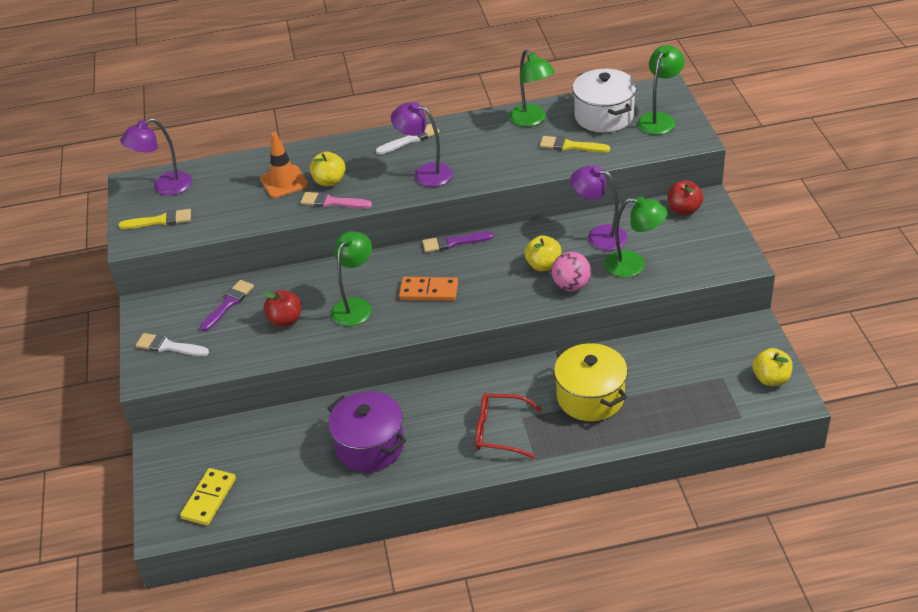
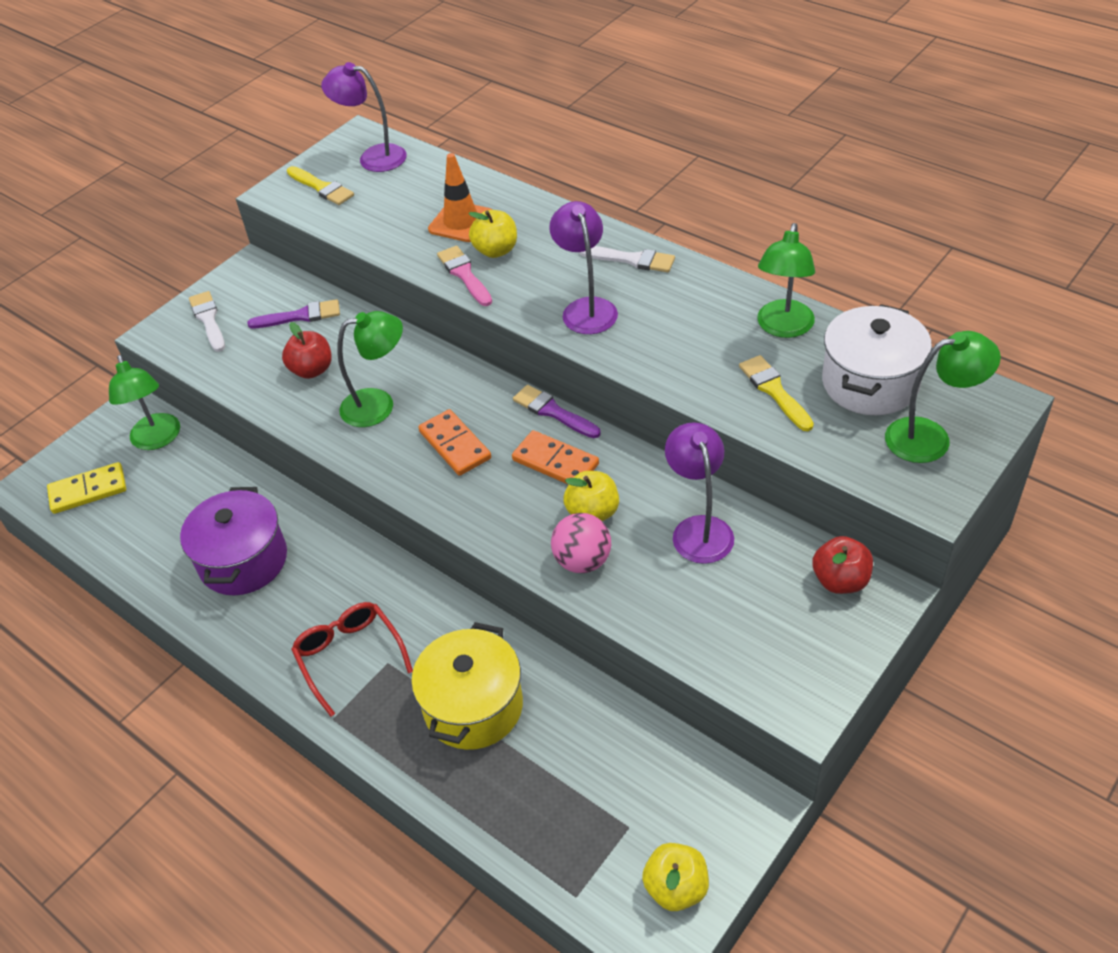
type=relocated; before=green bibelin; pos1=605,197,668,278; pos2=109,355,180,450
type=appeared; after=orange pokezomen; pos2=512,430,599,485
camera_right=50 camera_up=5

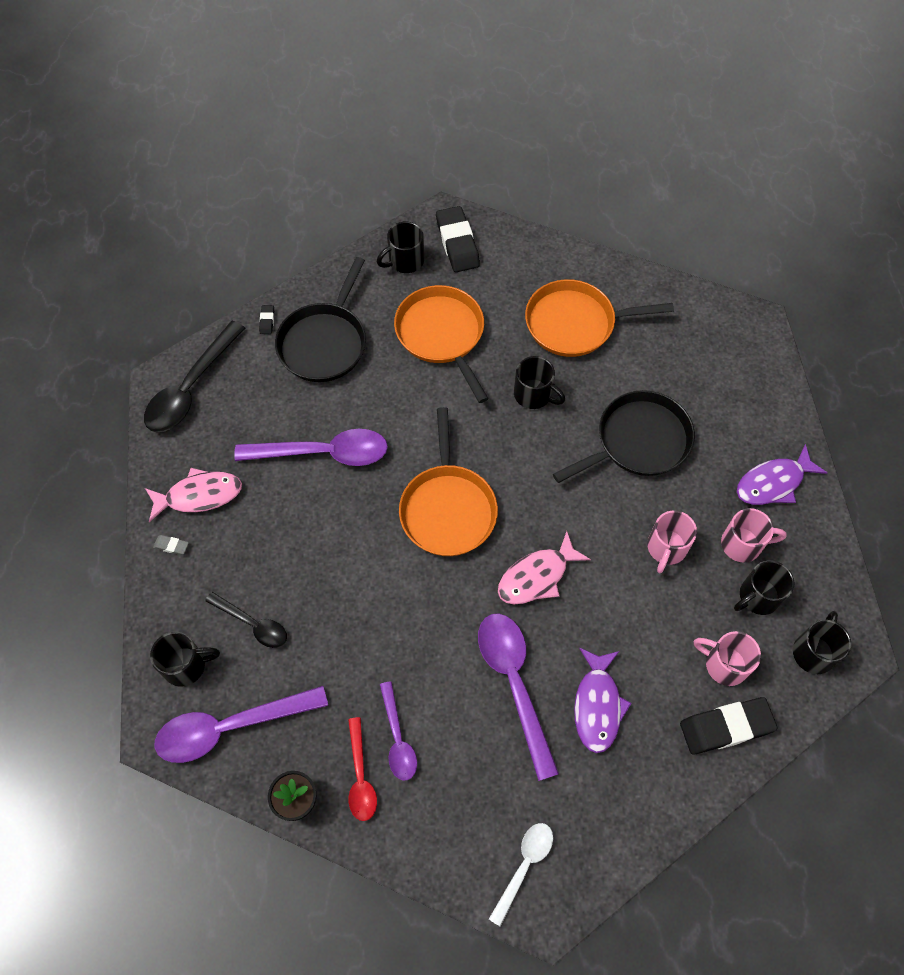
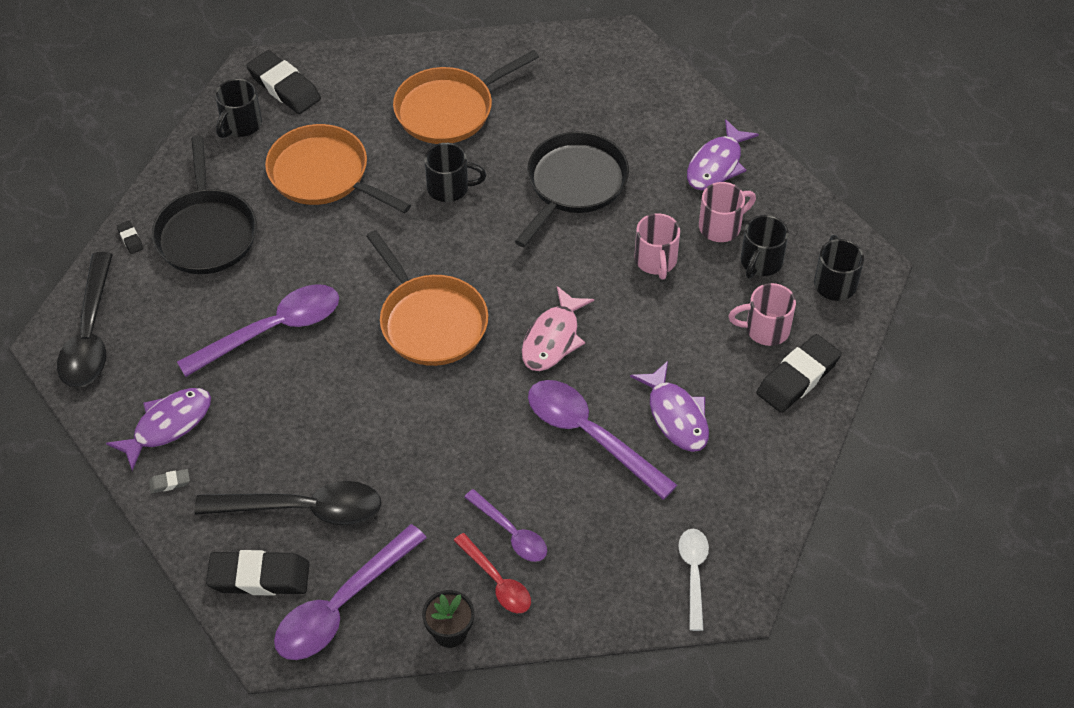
type=colour; before=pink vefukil; after=purple vefukil; pos1=145,468,242,522; pos2=106,388,211,471
type=exchanged; before=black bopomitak; after=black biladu; pos1=150,632,220,687; pos2=206,550,309,595
type=size; before=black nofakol; pos1=205,592,287,648; pos2=194,481,381,526; scale=1.72
camera_right=-30 camera_up=-10

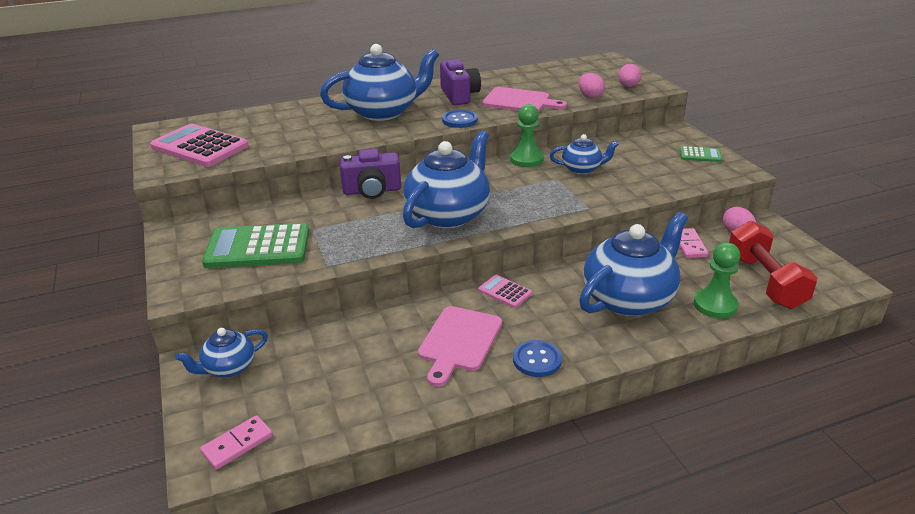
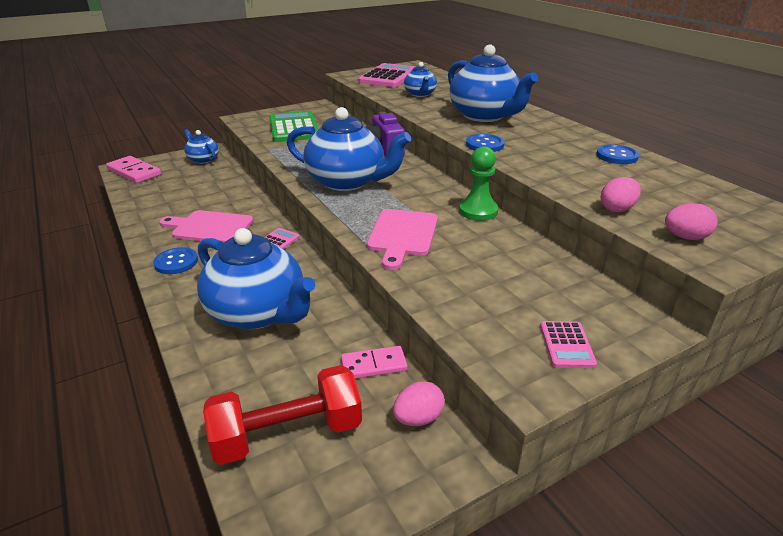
type=size; before=pink pokezomen; pos1=200,415,273,470; pos2=106,156,161,183; scale=1.51
type=missing; before=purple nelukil; pos1=440,59,481,105
type=relocated; before=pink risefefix; pos1=482,87,567,112; pos2=367,209,438,270
type=relocated; before=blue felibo; pos1=550,134,619,174; pos2=404,62,437,97
type=colour; before=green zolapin; after=pink zolapin; pos1=680,146,722,162; pos2=540,321,597,368
type=missing; before=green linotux; pos1=694,242,740,318
type=appeared; after=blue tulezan; pos2=596,144,639,164
camera_right=80 camera_up=0

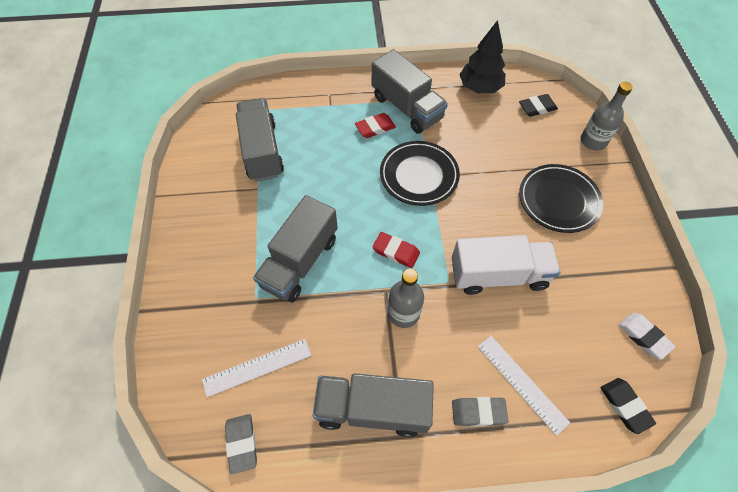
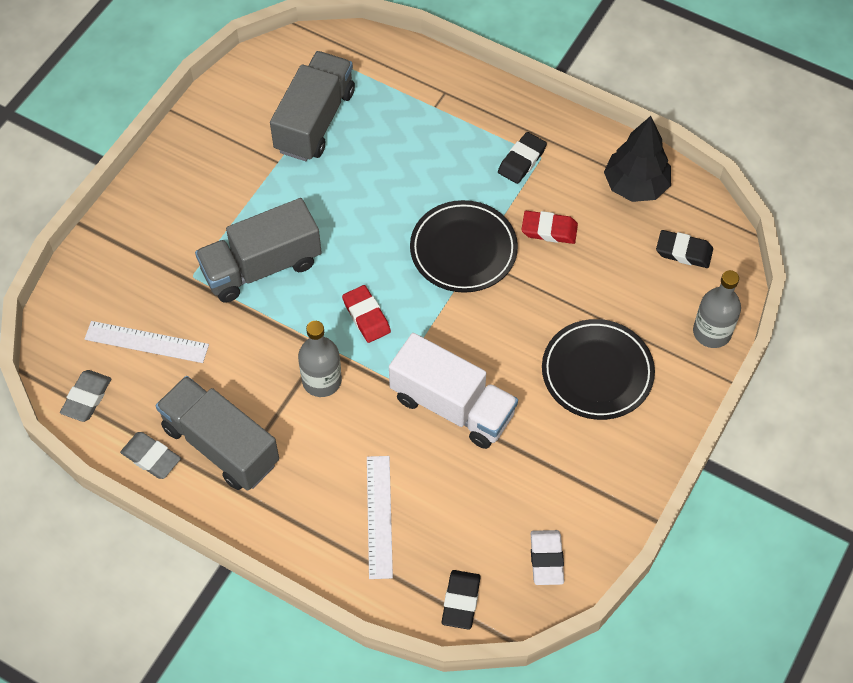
type=relocated; before=red biladu; pos1=355,113,396,138; pos2=522,211,578,244
type=exchanged; before=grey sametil; after=black biladu; pos1=372,49,448,134; pos2=498,132,547,184
type=relocated; before=grey biladu; pos1=452,397,509,426; pos2=120,432,181,479
camera_right=35 camera_up=0

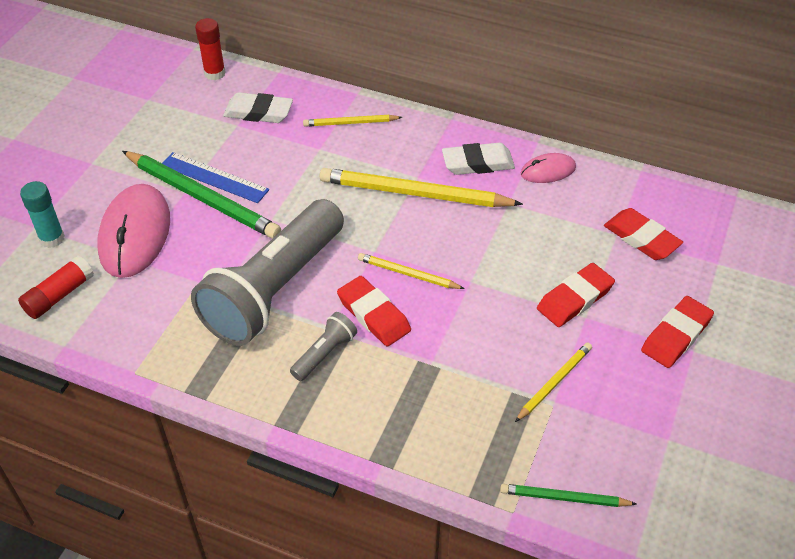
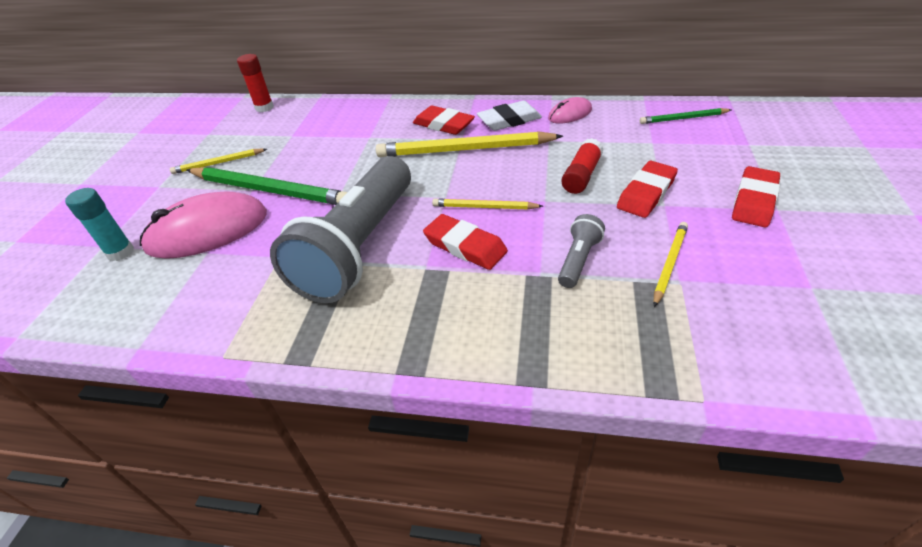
type=relocated; before=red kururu; pos1=18,256,94,319; pos2=561,138,603,194
type=spun; before=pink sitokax; pos1=97,184,170,278; pos2=140,191,267,259; turn=75
type=missing; before=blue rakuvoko; pos1=162,152,269,203
type=missing; before=white biladu; pos1=223,92,293,123
type=relocated; before=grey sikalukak; pos1=290,312,357,381; pos2=558,214,605,288
type=relocated; before=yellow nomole; pos1=303,115,402,127; pos2=170,149,267,174
type=relocated; before=green nomole; pos1=500,484,637,507; pos2=640,108,731,124
type=relocated; before=red biladu; pos1=604,208,683,260; pos2=413,106,475,135
camera_right=-10 camera_up=-5

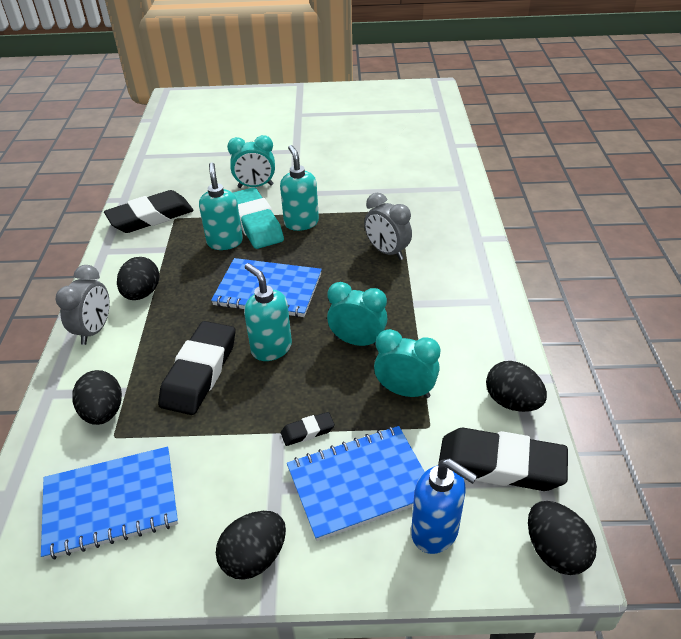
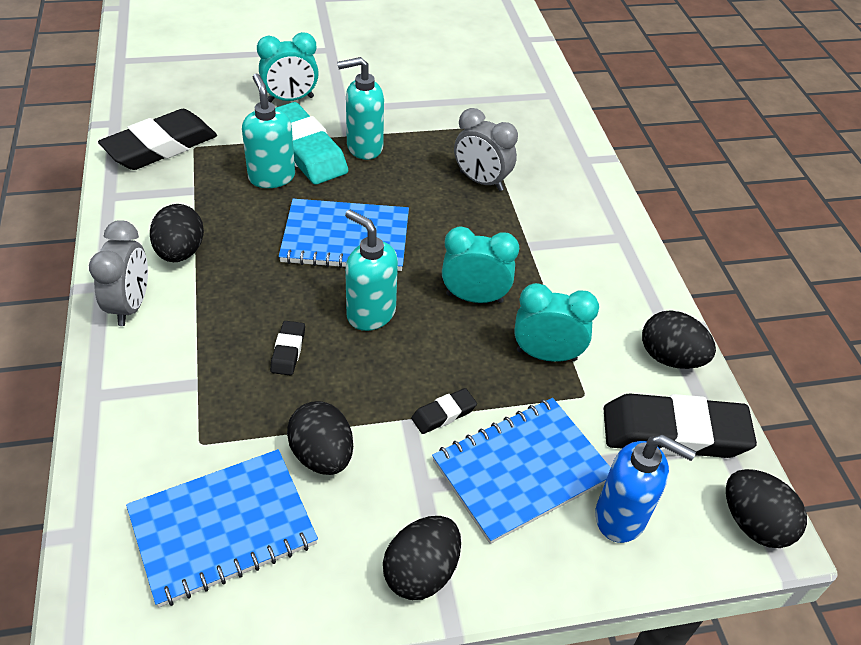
type=relocated; before=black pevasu; pos1=72,370,122,425; pos2=287,401,353,475
type=size; before=black biladu; pos1=158,321,236,415; pos2=270,321,305,376; scale=0.45
type=spun; before=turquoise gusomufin; pos1=280,145,319,231; pos2=337,57,384,160; turn=-75
camera_right=-15 camera_up=5

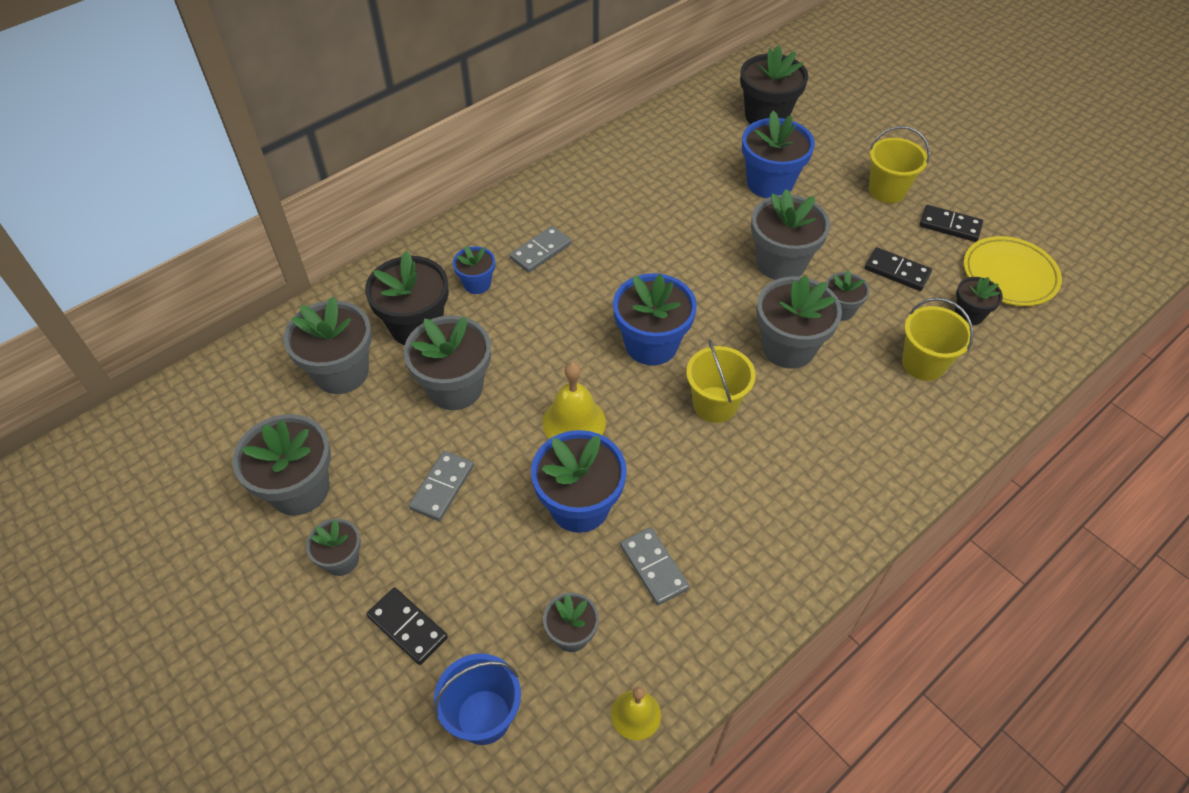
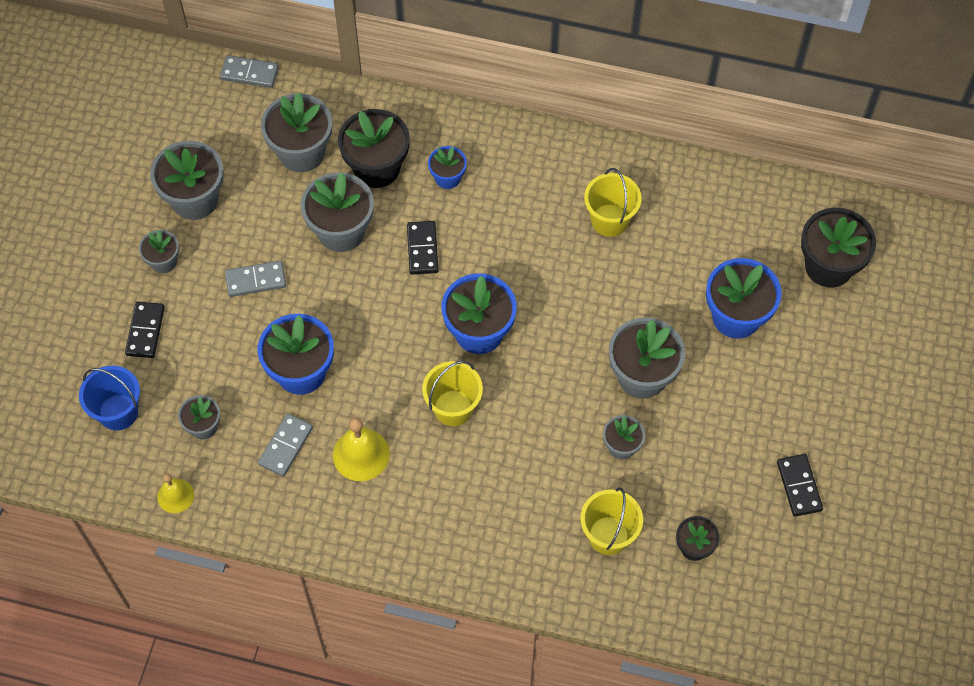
type=relocated; before=grey pokezomen; pos1=510,226,571,273; pos2=220,55,279,88
type=relocated; before=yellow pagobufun; pos1=543,362,606,439; pos2=333,418,390,481
type=missing; before=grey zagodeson; pos1=756,275,842,369
type=relocated; before=black pokezomen; pos1=865,247,932,291; pos2=407,221,439,275
type=relocated; before=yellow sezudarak; pos1=869,126,930,203; pos2=584,168,642,237
type=missing; before=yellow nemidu; pos1=964,236,1062,306
camera_right=55 camera_up=10

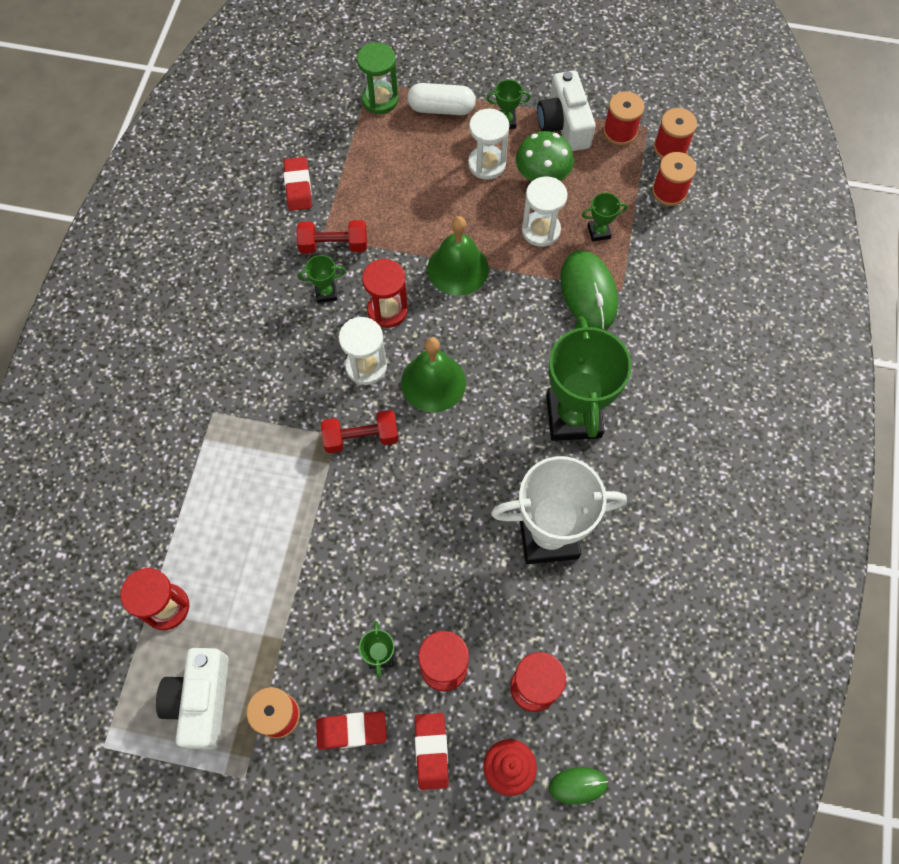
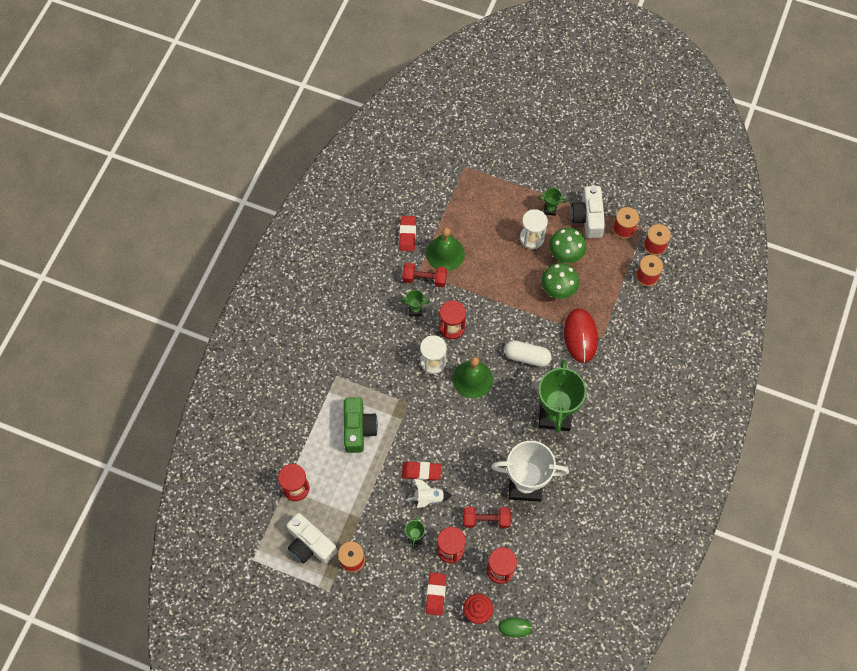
type=spun; before=white nelukil; pos1=156,648,229,750; pos2=286,513,337,564; turn=-60
type=relocated; before=red biladu; pos1=316,711,387,750; pos2=402,461,441,481
type=relocated; before=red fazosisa; pos1=321,410,399,454; pos2=463,507,511,528
type=missing; before=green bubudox; pos1=357,42,398,114
type=relocated; before=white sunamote; pos1=407,83,476,115; pos2=504,340,552,367
type=relocated; before=green pagobufun; pos1=427,216,489,296; pos2=426,227,465,271
type=exchanged; before=white bubudox; after=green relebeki; pos1=522,176,567,247; pos2=541,263,579,299
type=colour; before=green sitokax; after=red sitokax; pos1=560,250,618,330; pos2=564,308,598,363
type=missing; before=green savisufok; pos1=582,193,627,242
type=appeared; after=green nelukil; pos2=344,397,378,453
type=appeared; after=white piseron; pos2=406,479,452,508
camera_right=10 camera_up=0

